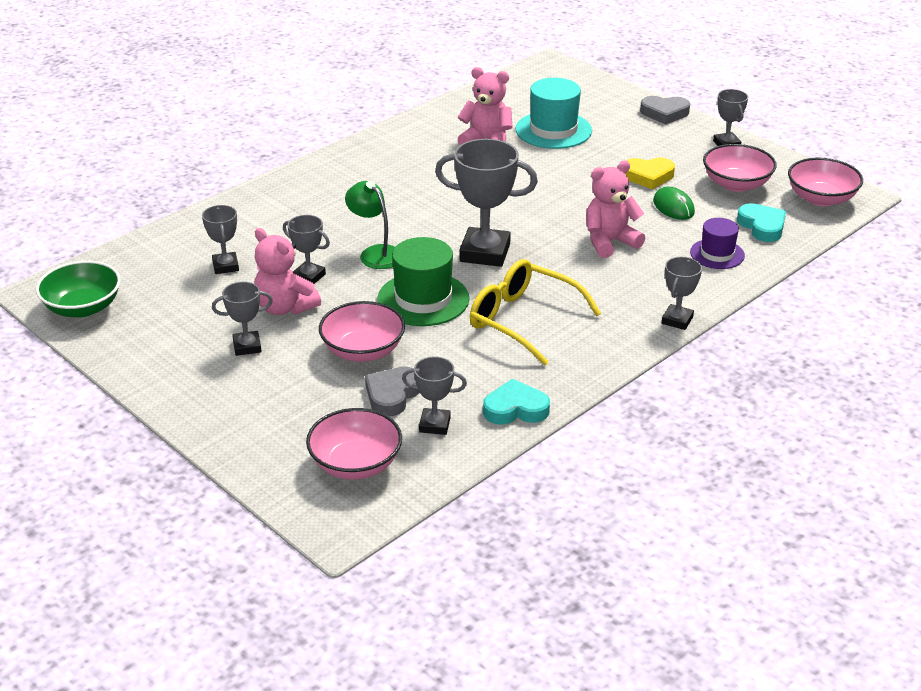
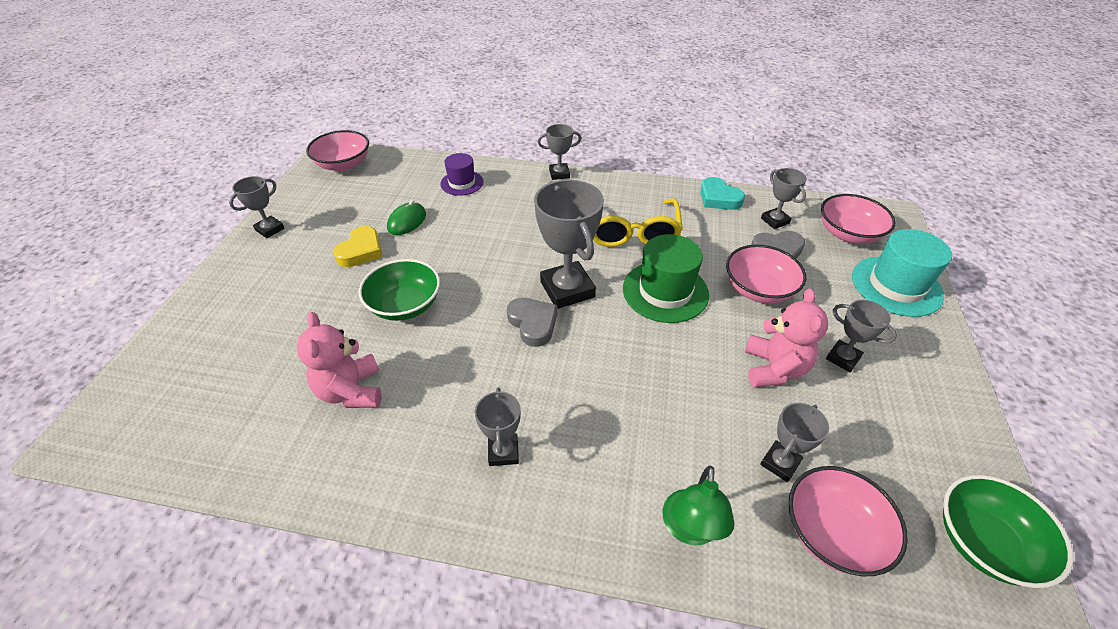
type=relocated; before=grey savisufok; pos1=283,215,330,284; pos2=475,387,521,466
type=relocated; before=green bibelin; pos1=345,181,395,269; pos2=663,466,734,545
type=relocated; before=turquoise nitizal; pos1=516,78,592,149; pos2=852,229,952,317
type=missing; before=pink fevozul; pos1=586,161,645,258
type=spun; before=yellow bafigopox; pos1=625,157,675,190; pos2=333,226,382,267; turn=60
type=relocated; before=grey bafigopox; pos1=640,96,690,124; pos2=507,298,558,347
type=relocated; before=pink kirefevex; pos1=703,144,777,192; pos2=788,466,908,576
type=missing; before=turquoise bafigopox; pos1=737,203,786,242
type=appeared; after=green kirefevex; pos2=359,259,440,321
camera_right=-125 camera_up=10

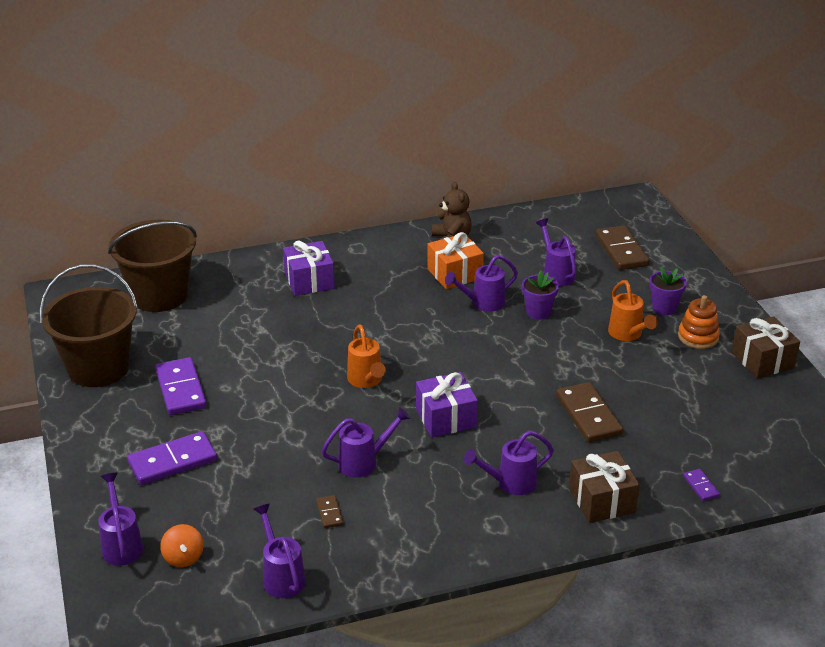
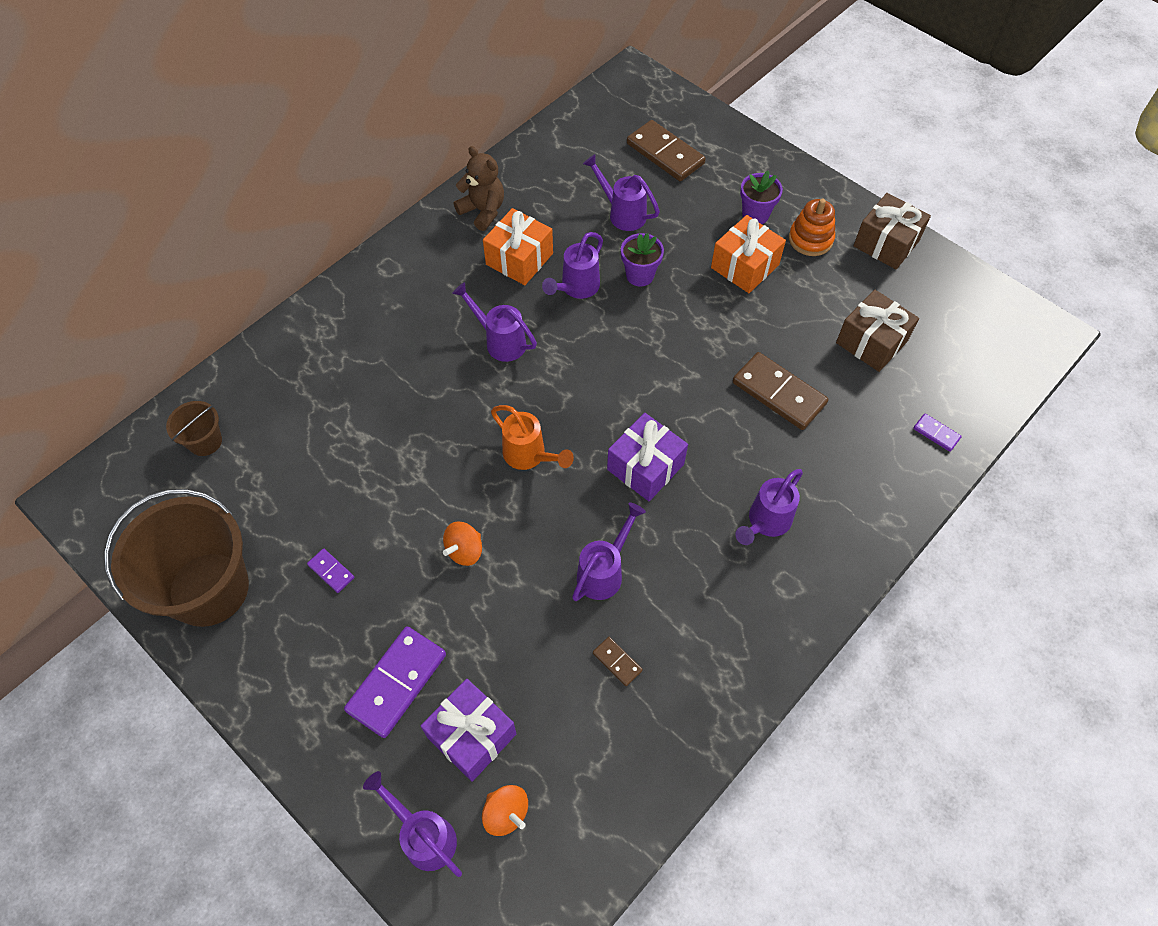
type=size; before=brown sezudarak; pos1=108,220,197,312; pos2=166,401,222,456; scale=0.45
type=size; before=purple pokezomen; pos1=155,357,206,415; pos2=307,549,354,593; scale=0.48
type=relocated; before=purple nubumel; pos1=254,503,306,598; pos2=452,282,537,362
type=relocated; before=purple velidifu; pos1=283,240,335,296; pos2=421,679,516,782
type=relocated; before=brown velidifu; pos1=569,451,640,523; pos2=836,290,919,372
type=exchanged; before=orange nubumel; after=orange velidifu; pos1=608,280,658,341; pos2=711,215,786,293
type=appeared; after=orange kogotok; pos2=443,522,482,566
camera_right=-30 camera_up=25

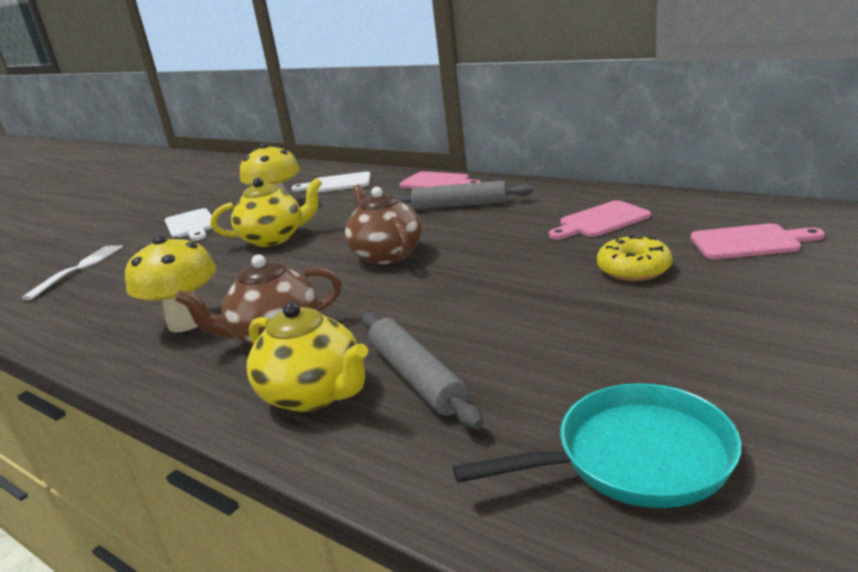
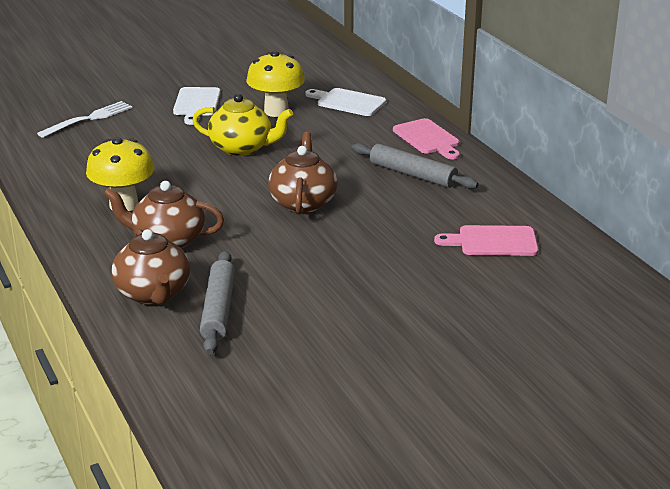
type=colour; before=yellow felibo; after=brown felibo; pos1=247,302,368,412; pos2=111,229,190,305
type=missing; before=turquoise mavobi; pos1=453,383,741,508
type=missing; before=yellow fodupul; pos1=597,236,672,281
type=missing; before=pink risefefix; pos1=691,223,825,259
camera_right=25 camera_up=5

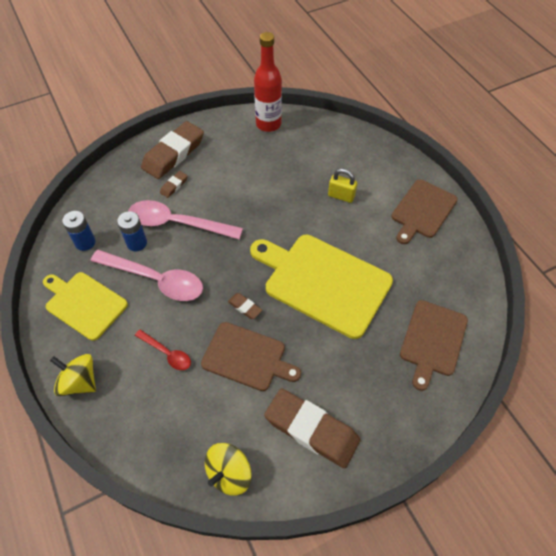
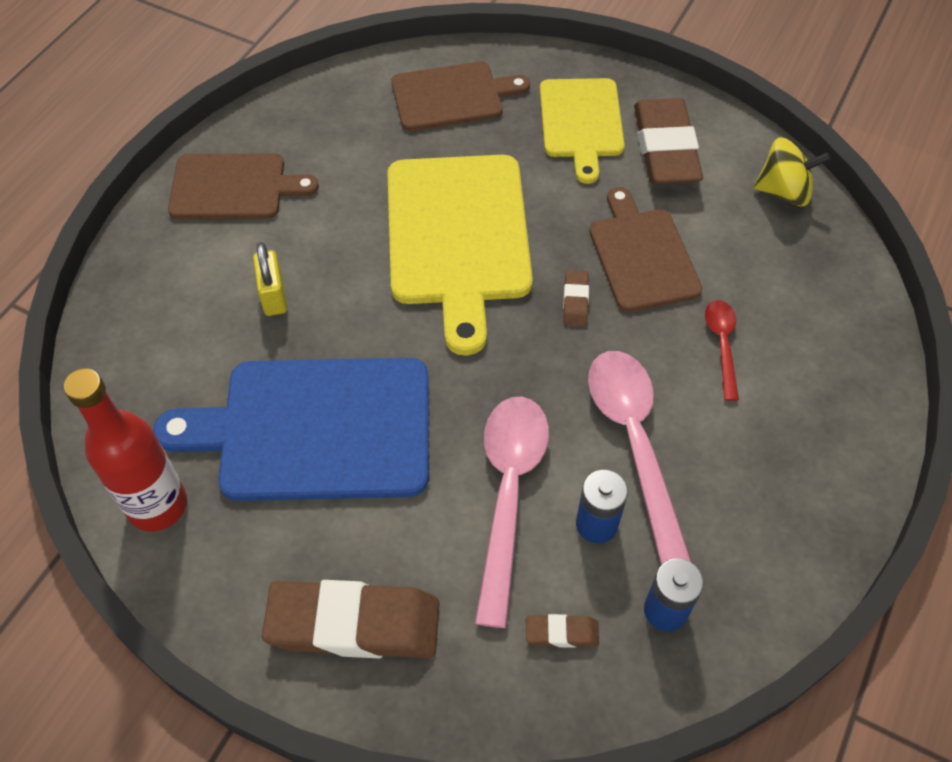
type=relocated; before=yellow risefefix; pos1=43,272,128,341; pos2=540,78,625,184
type=missing; before=yellow kogotok; pos1=50,354,96,396
type=spun; before=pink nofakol; pos1=128,200,243,239; pos2=475,396,549,628; turn=-150
type=relocated; before=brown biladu; pos1=160,171,188,198; pos2=526,614,599,648
type=appeared; after=blue risefefix; pos2=153,358,429,501
camera_right=-125 camera_up=0

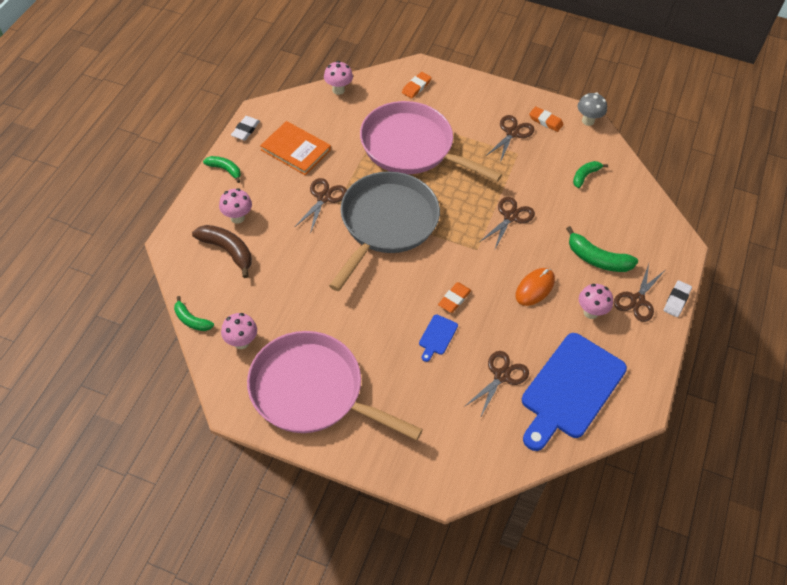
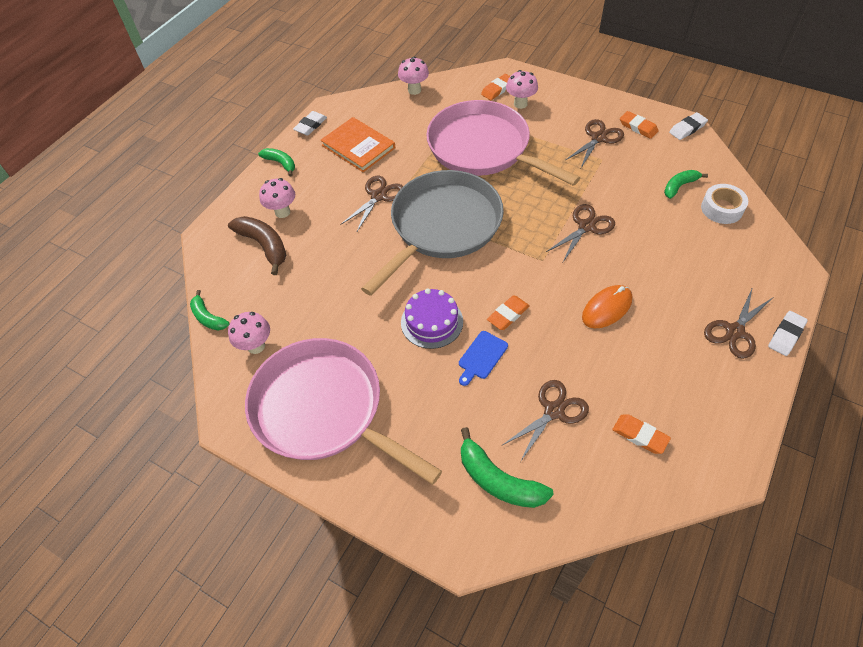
type=exchanged; before=blue risefefix; after=orange biladu; pos1=522,333,627,451; pos2=612,414,671,454
type=relocated; before=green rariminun; pos1=566,226,638,272; pos2=461,427,554,508
type=exchanged; before=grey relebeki; after=white biladu; pos1=578,93,607,126; pos2=669,112,708,140
type=relocated; before=pink relebeki; pos1=579,284,613,319; pos2=506,70,538,109
type=appeared; after=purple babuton; pos2=401,289,463,349
type=appeared; after=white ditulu; pos2=701,184,748,224
camera_right=15 camera_up=0

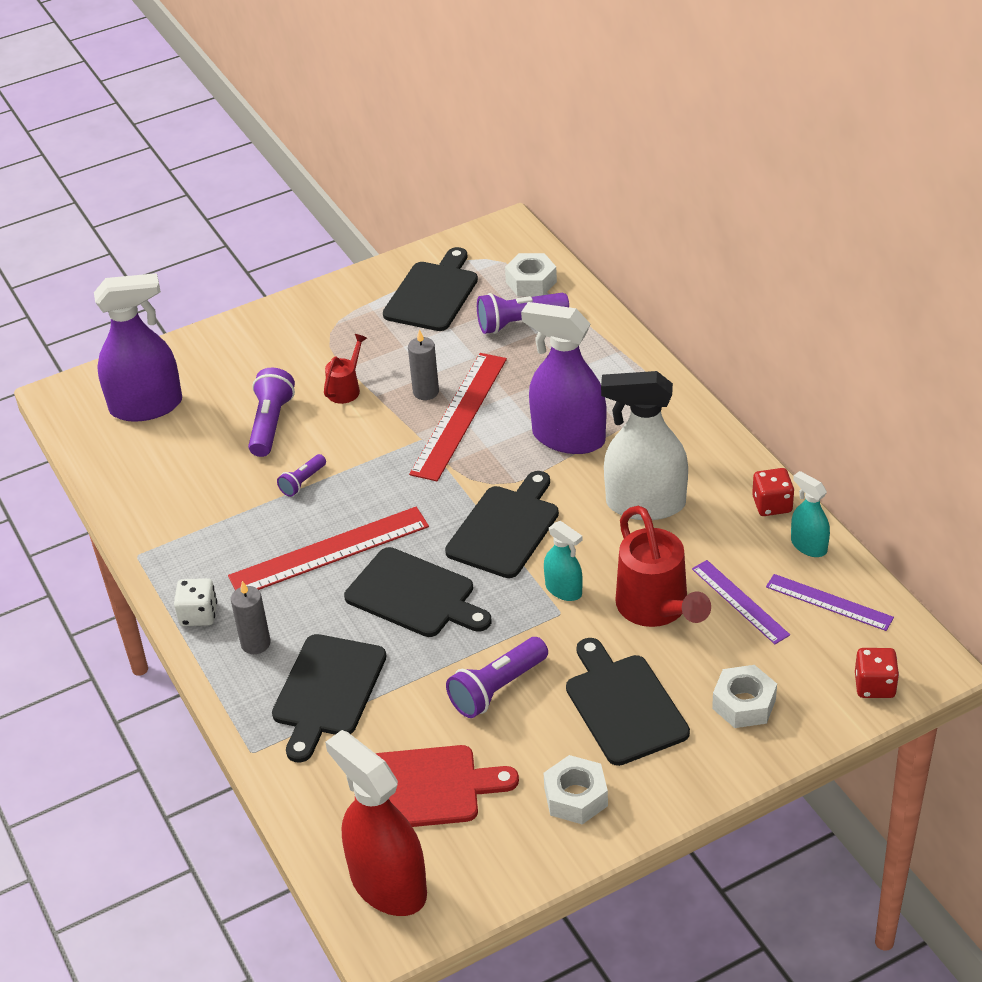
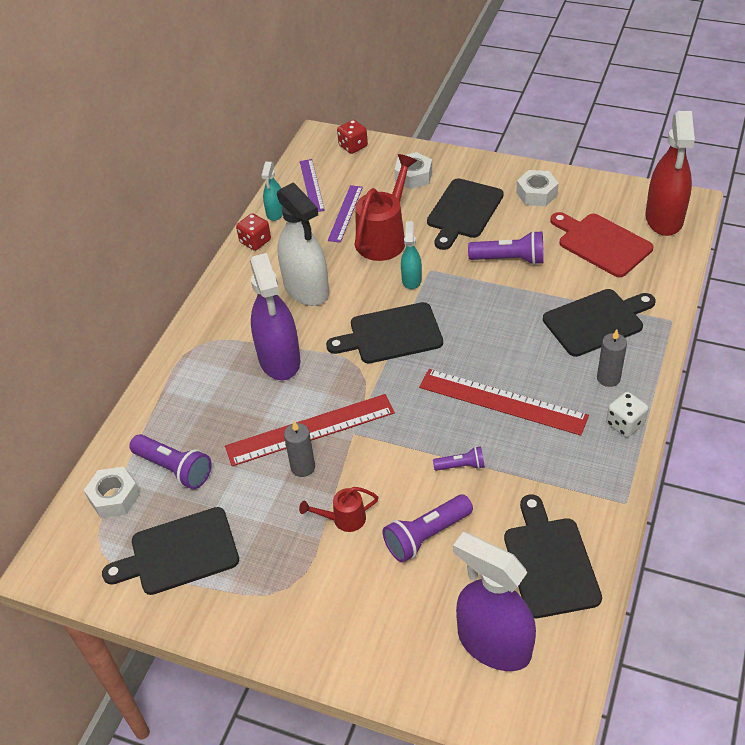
type=relocated; before=black risefefix; pos1=344,547,492,637; pos2=504,495,602,618
camera_right=-130 camera_up=5

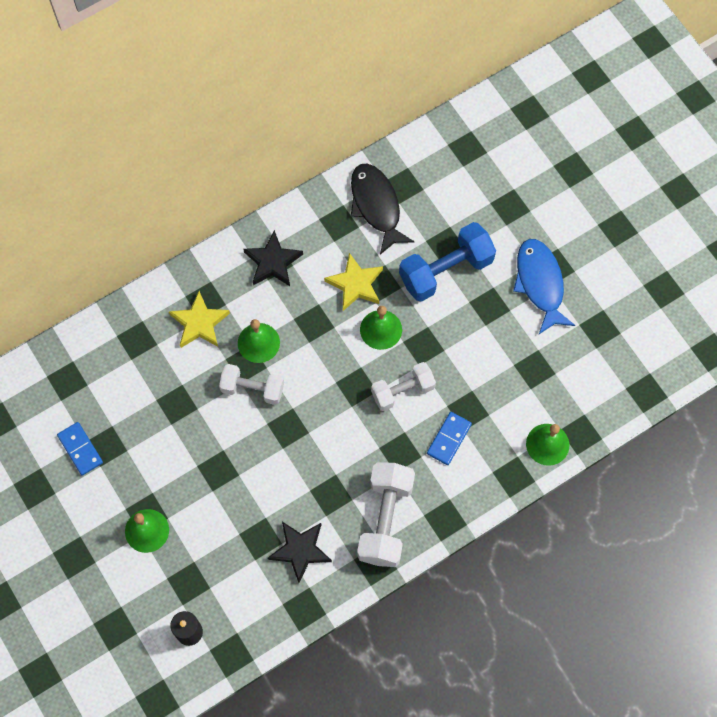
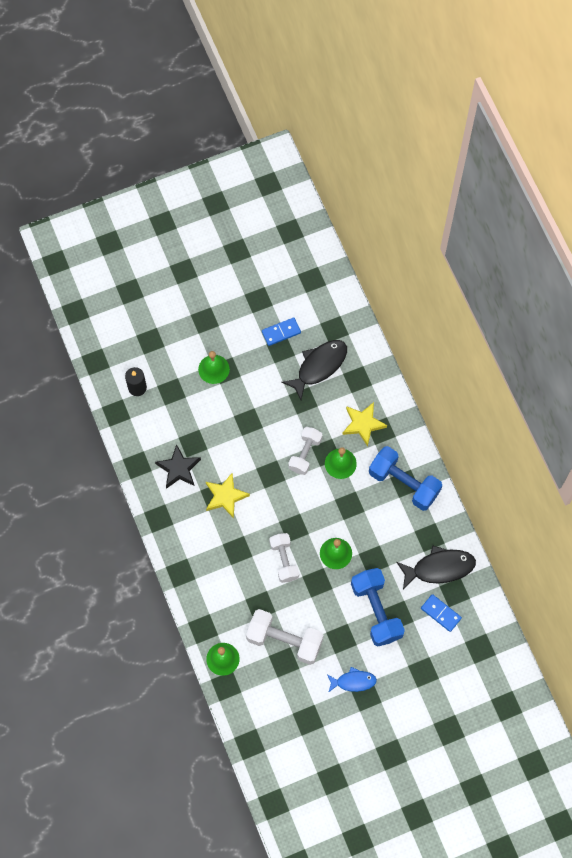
type=exchanged; before=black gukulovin; after=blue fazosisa; pos1=243,230,303,286; pos2=369,446,442,511
type=relocated; before=yellow gukulovin; pos1=324,253,383,311; pos2=206,473,250,518
type=relocated; before=white fazosisa; pos1=357,462,415,567; pos2=246,609,324,665
type=relocated; before=blue pokezomen; pos1=427,412,472,465; pos2=421,594,462,632
type=size; before=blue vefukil; pos1=513,239,575,334; pos2=327,667,377,693; scale=0.62
type=appeared; after=black vefukil; pos2=281,340,347,400
camera_right=100 camera_up=0

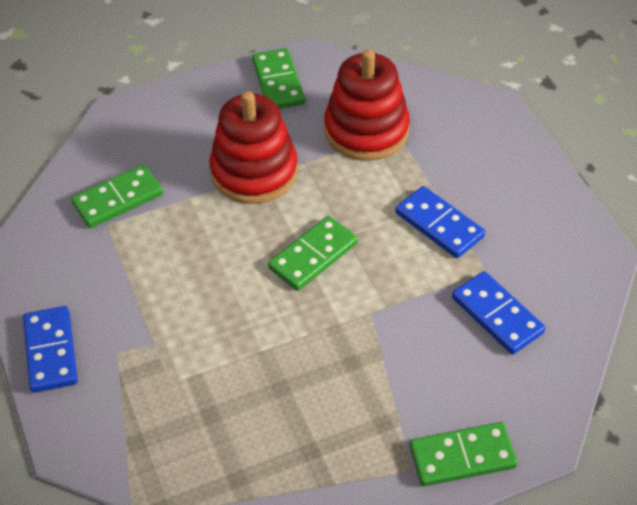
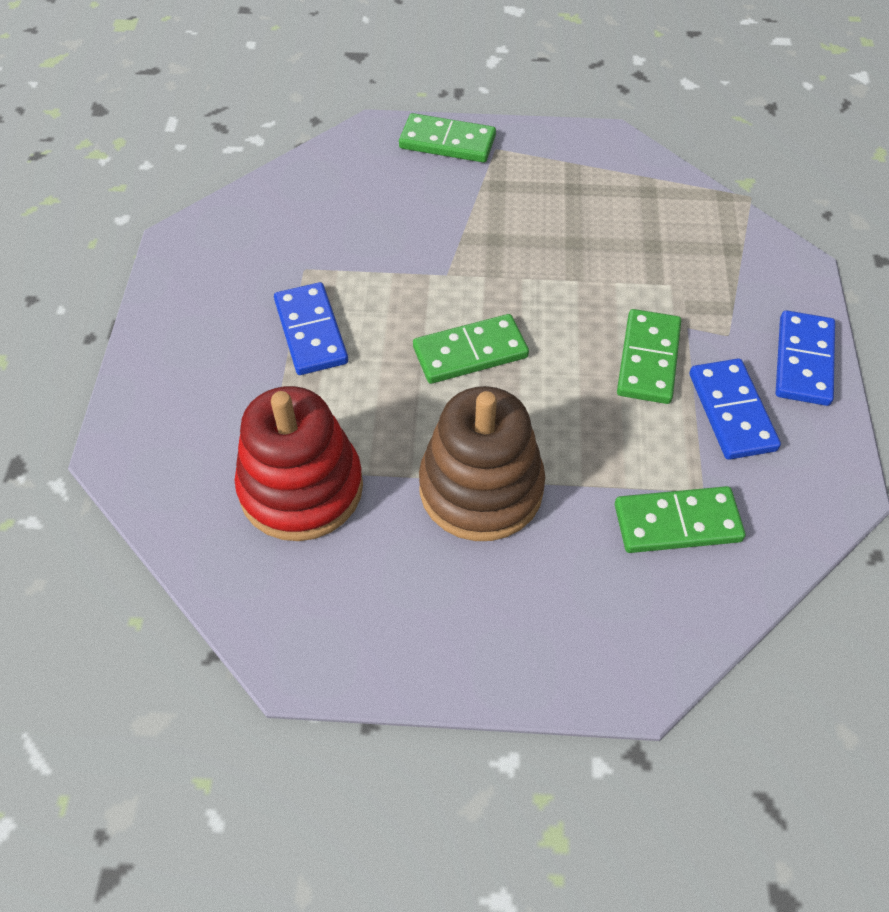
type=colour; before=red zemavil; after=brown zemavil; pos1=210,91,298,204; pos2=419,386,545,541
type=relocated; before=green pokezomen; pos1=252,48,305,109; pos2=617,309,681,404
type=relocated; before=blue pokezomen; pos1=452,271,545,355; pos2=690,359,781,460
camera_right=-155 camera_up=5

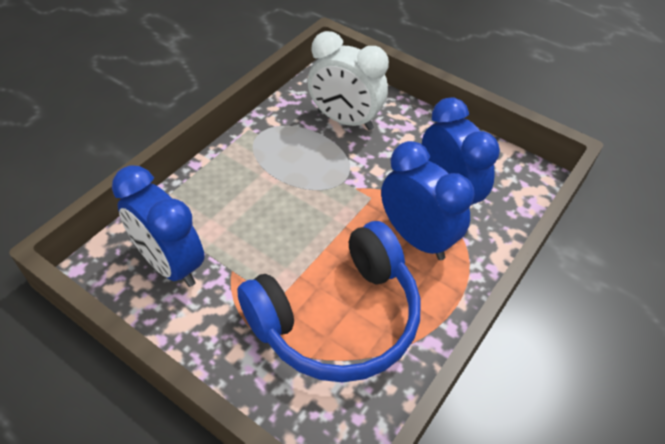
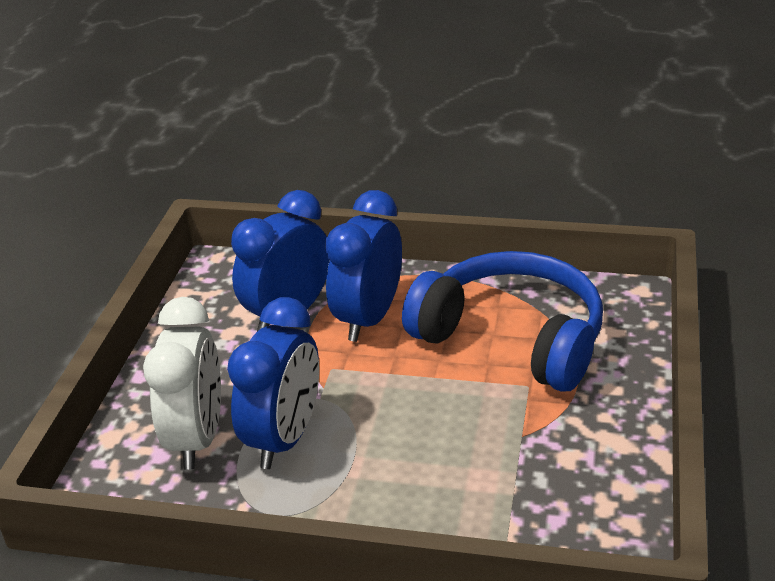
type=relocated; before=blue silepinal; pos1=112,165,205,287; pos2=227,297,319,469
camera_right=-110 camera_up=-15

